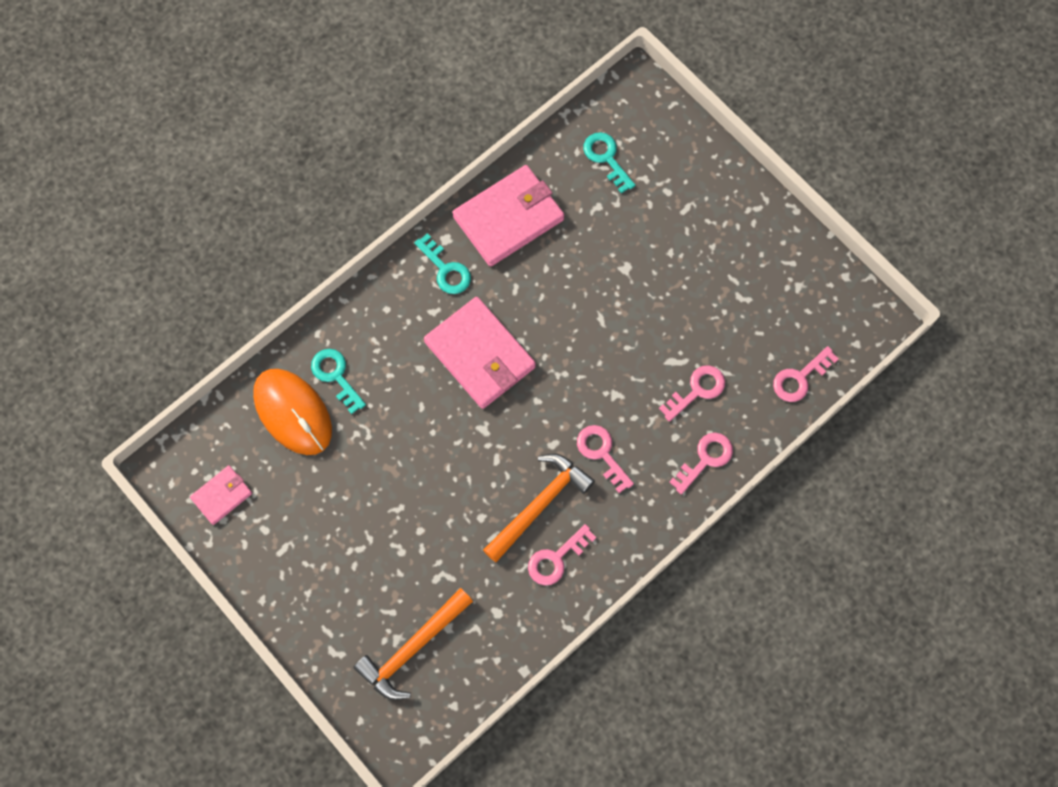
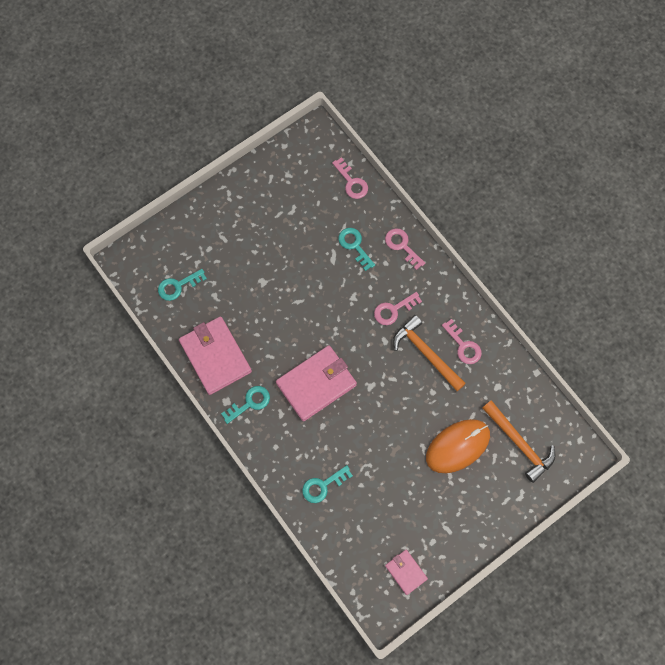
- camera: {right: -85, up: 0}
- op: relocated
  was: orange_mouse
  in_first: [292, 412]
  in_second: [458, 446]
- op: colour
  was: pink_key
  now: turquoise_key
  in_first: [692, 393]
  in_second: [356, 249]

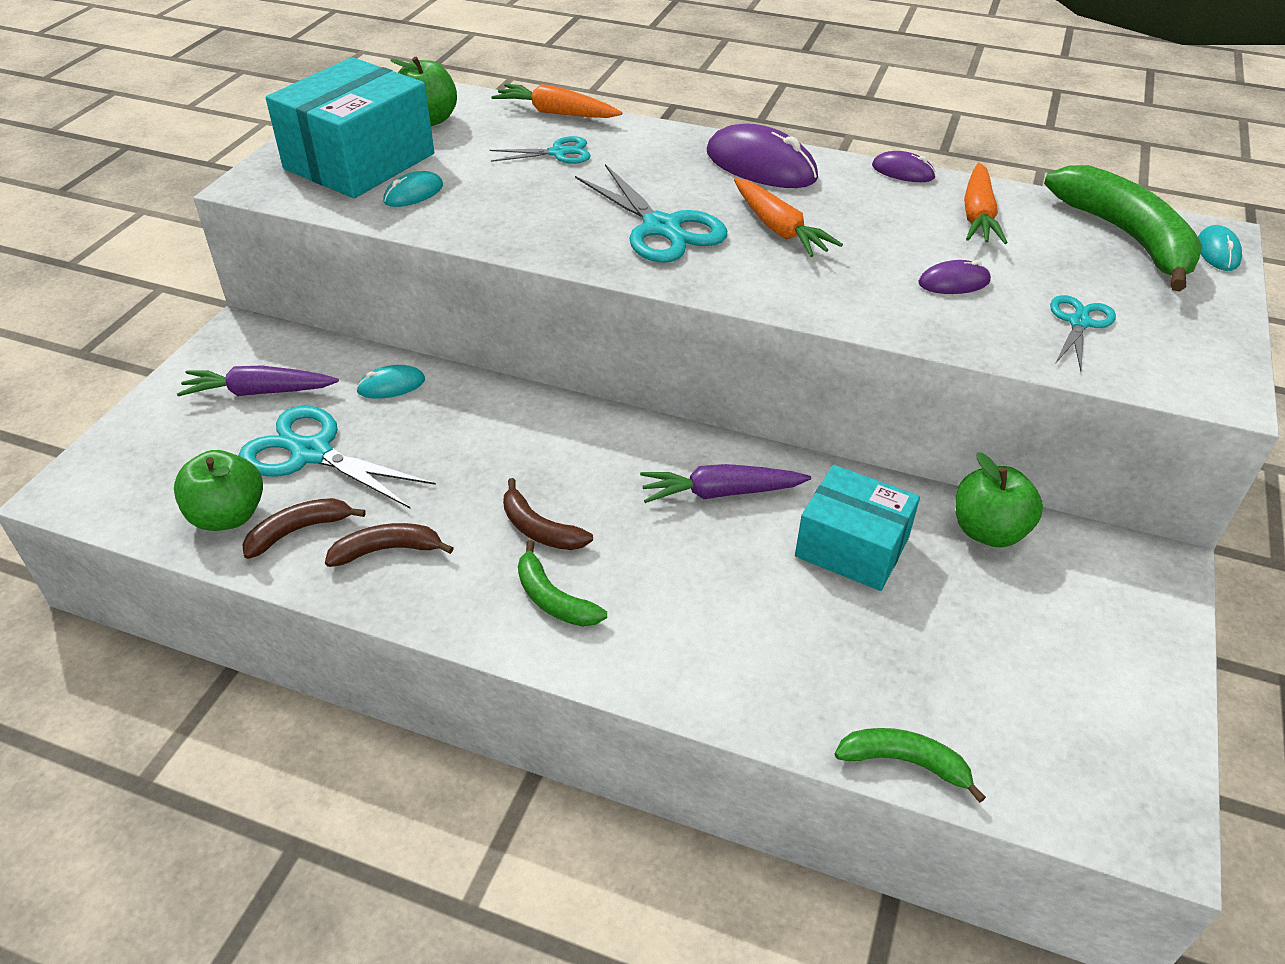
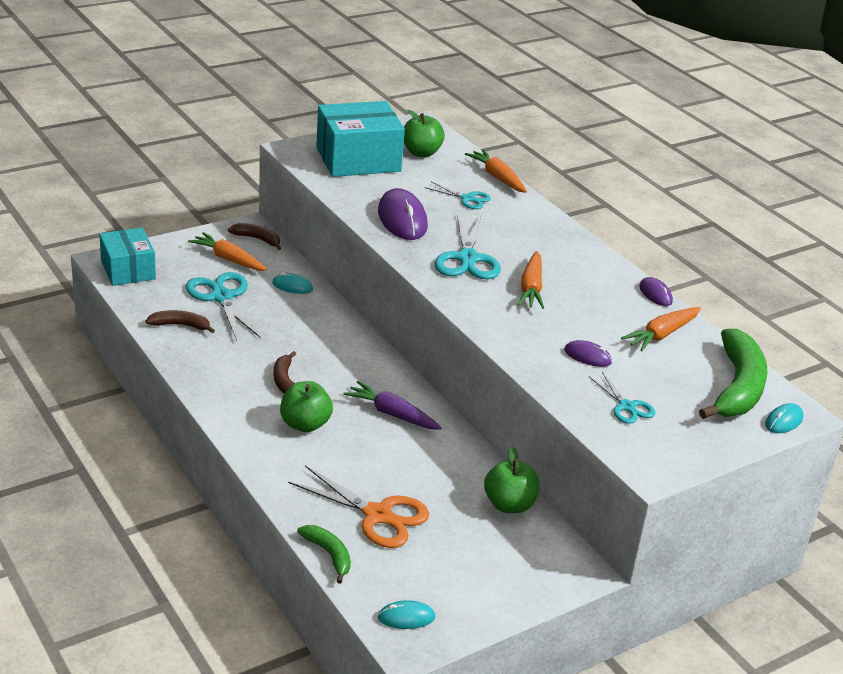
- camera: {right: 35, up: -10}
- op: missing
  was: green_banana
  in_first: [562, 583]
- op: appeared
  now: orange_scissors
  in_second: [358, 506]
- op: relocated
  was: green_apple
  in_first: [218, 490]
  in_second: [306, 406]
- op: relocated
  was: brown_banana
  in_first: [389, 545]
  in_second: [254, 236]
- op: relocated
  was: turquoise_mouse
  in_first: [413, 189]
  in_second: [406, 614]
- op: relocated
  was: purple_mouse
  in_first: [762, 156]
  in_second: [403, 214]
- op: relocated
  was: turquoise_box
  in_first: [857, 528]
  in_second: [127, 256]
- op: colour
  was: purple_carrot
  now: orange_carrot
  in_first: [258, 381]
  in_second: [227, 251]
- op: spun
  was: turquoise_scissors
  in_first: [1083, 333]
  in_second: [622, 398]
  clockwise: 90

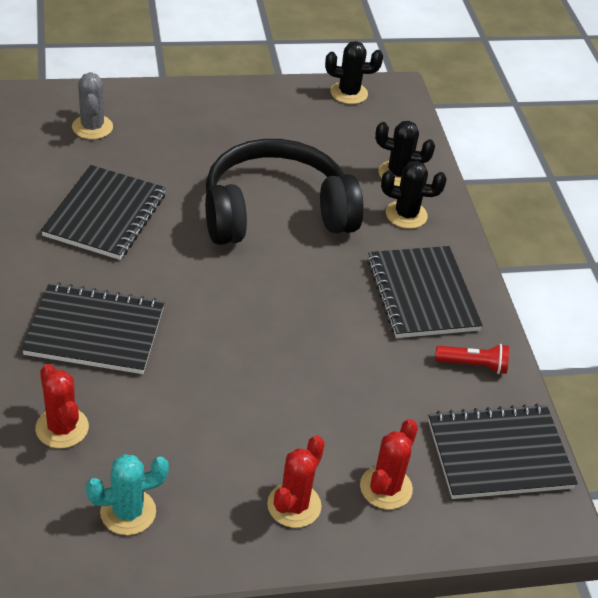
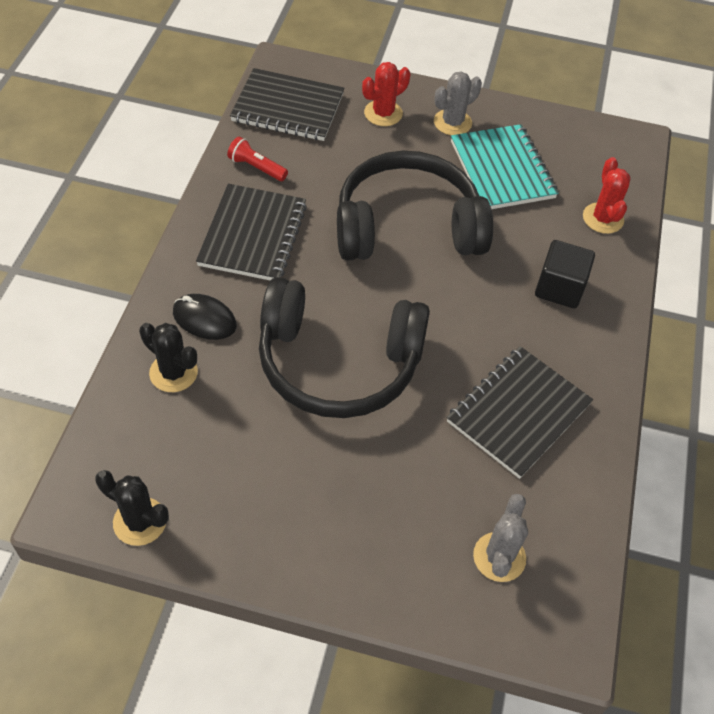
- camera: {right: -155, up: 10}
- op: missing
  was: turquoise_cactus
  in_first: [127, 494]
- op: appeared
  now: black_headphones
  in_second: [415, 205]
- op: appeared
  now: turquoise_notebook
  in_second: [504, 166]
- op: exchanged
  was: black_notebook
  now: black_cube
  in_first: [93, 328]
  in_second: [565, 274]
- op: exchanged
  was: black_cactus
  now: black_mouse
  in_first: [414, 195]
  in_second: [205, 317]
- op: colour
  was: red_cactus
  now: grey_cactus
  in_first: [296, 482]
  in_second: [458, 103]

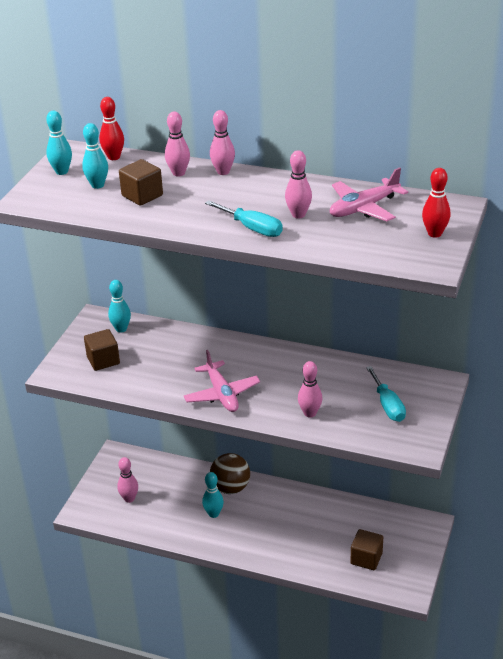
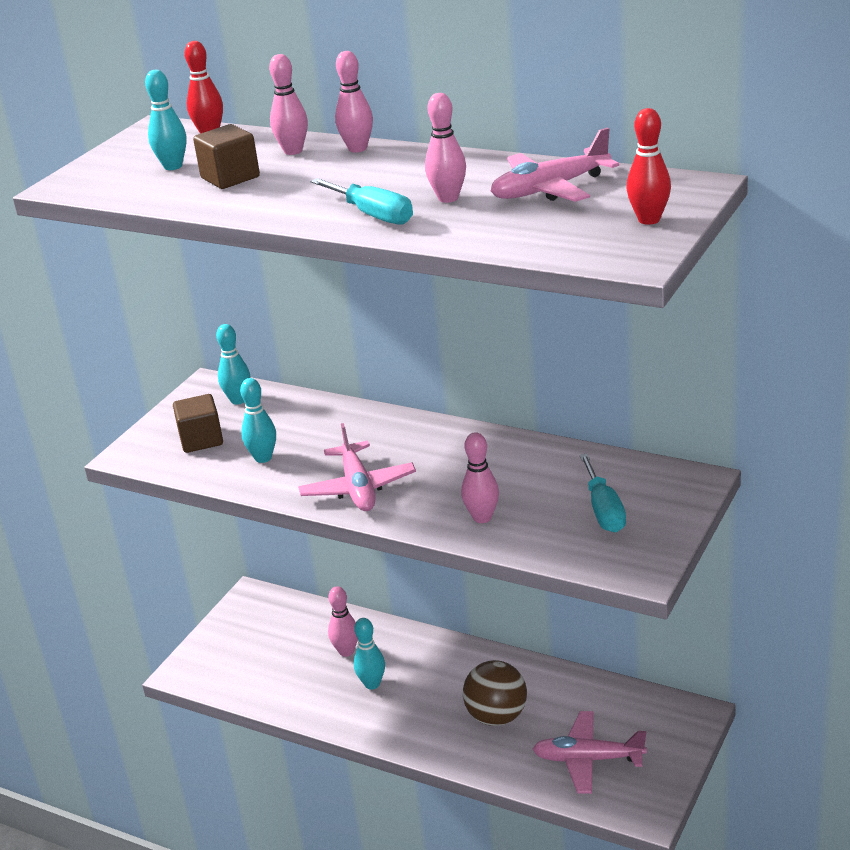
- camera: {right: 10, up: -5}
- op: relocated
  was: turquoise_bowling_pin
  in_first: [59, 143]
  in_second: [258, 420]
- op: relocated
  was: pink_bowling_pin
  in_first: [127, 480]
  in_second: [343, 621]
- op: relocated
  was: brown_ball
  in_first: [230, 473]
  in_second: [495, 693]
- op: exchanged
  was: brown_cube
  now: pink_plane
  in_first: [366, 549]
  in_second: [590, 752]

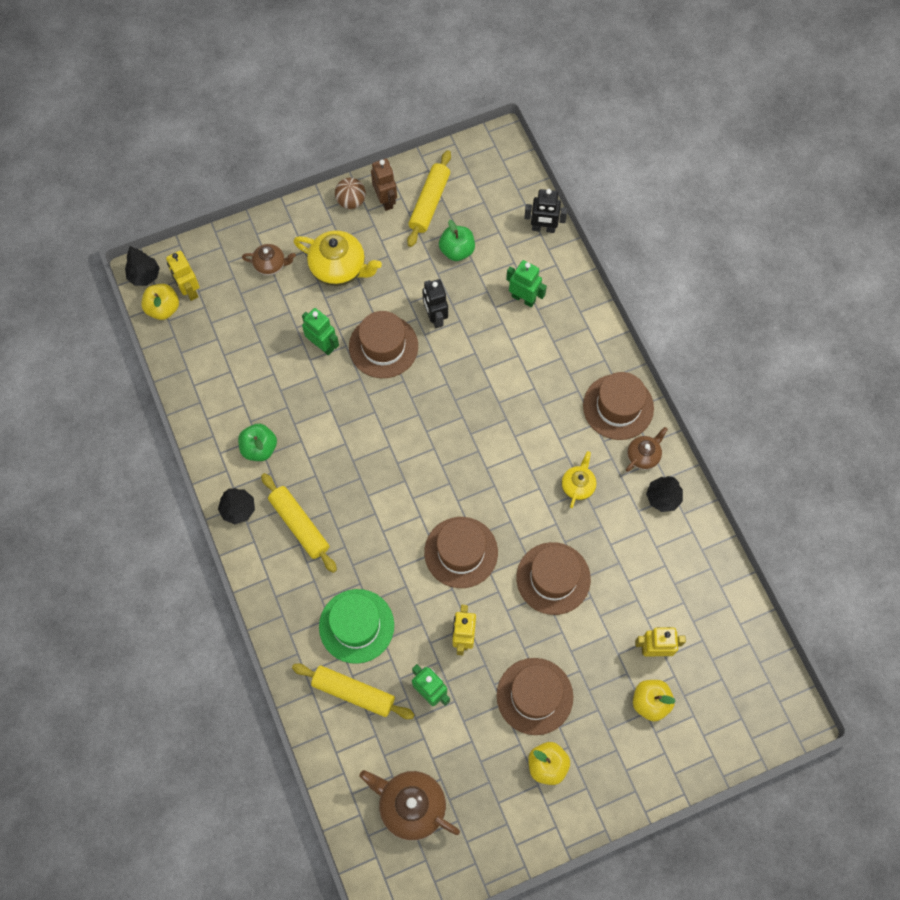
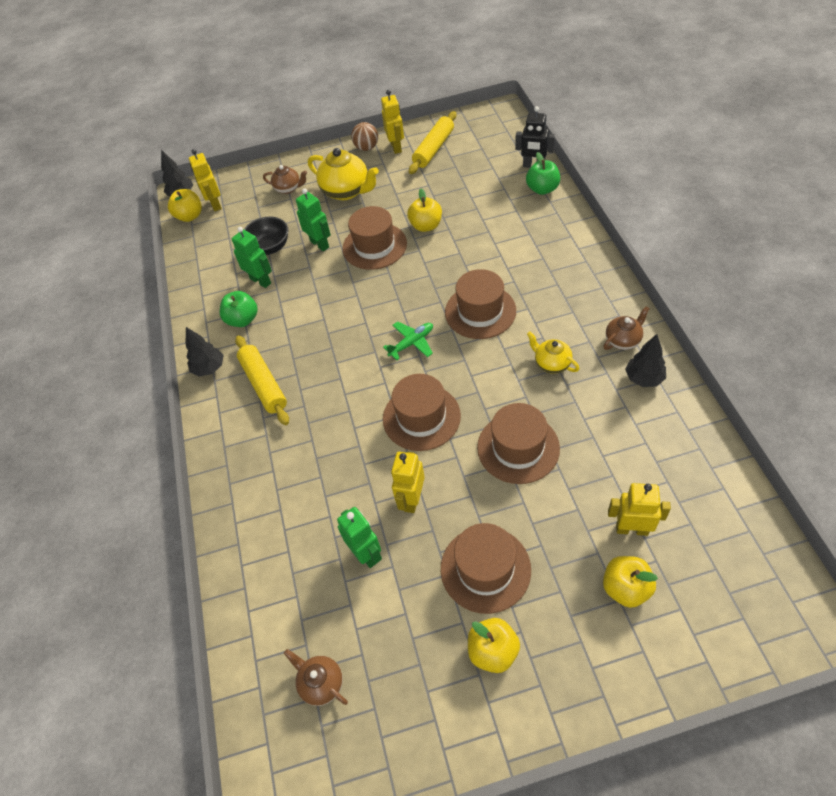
- camera: {right: 15, up: -15}
- op: missing
  was: yellow_rolling_pin
  in_first: [353, 691]
- op: missing
  was: green_hat
  in_first: [356, 626]
- op: appeared
  now: black_bowl
  in_second: [266, 236]
- op: appeared
  now: green_plane
  in_second: [408, 341]
- op: relocated
  was: green_apple
  in_first: [457, 240]
  in_second: [543, 173]
- op: relocated
  was: green_robot
  in_first: [526, 283]
  in_second: [252, 257]
- op: relocated
  was: brown_hat
  in_first: [618, 406]
  in_second: [480, 304]
- op: exchanged
  was: black_robot
  now: yellow_apple
  in_first: [435, 303]
  in_second: [424, 210]
- op: colour
  was: brown_robot
  now: yellow_robot
  in_first: [384, 185]
  in_second: [392, 122]
- op: spun
  was: yellow_teapot
  in_first: [579, 479]
  in_second: [553, 352]
  clockwise: -75
- op: size
  was: brown_teapot
  in_first: [409, 805]
  in_second: [316, 677]
  ratio: 0.57

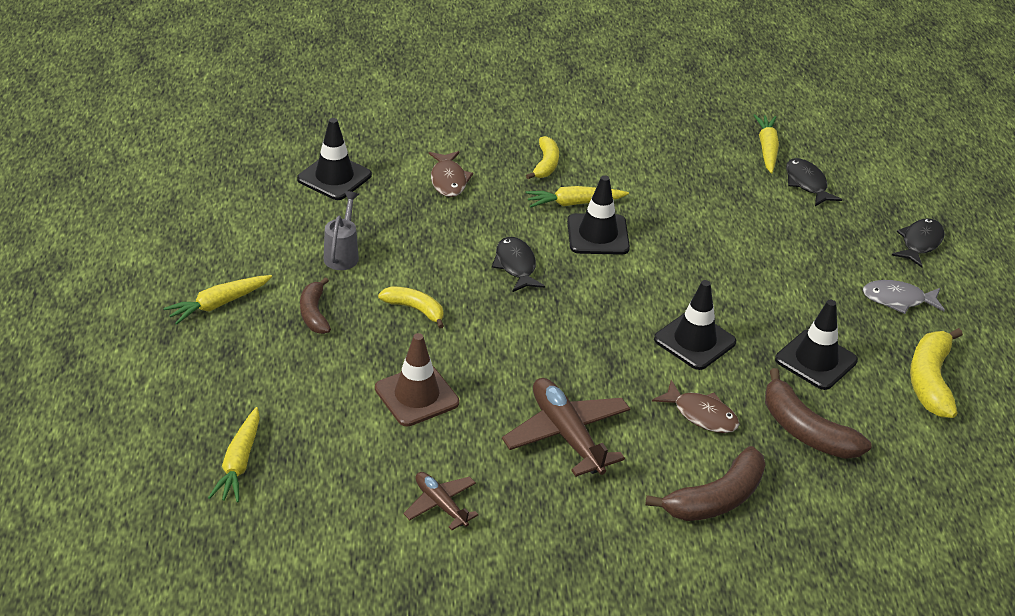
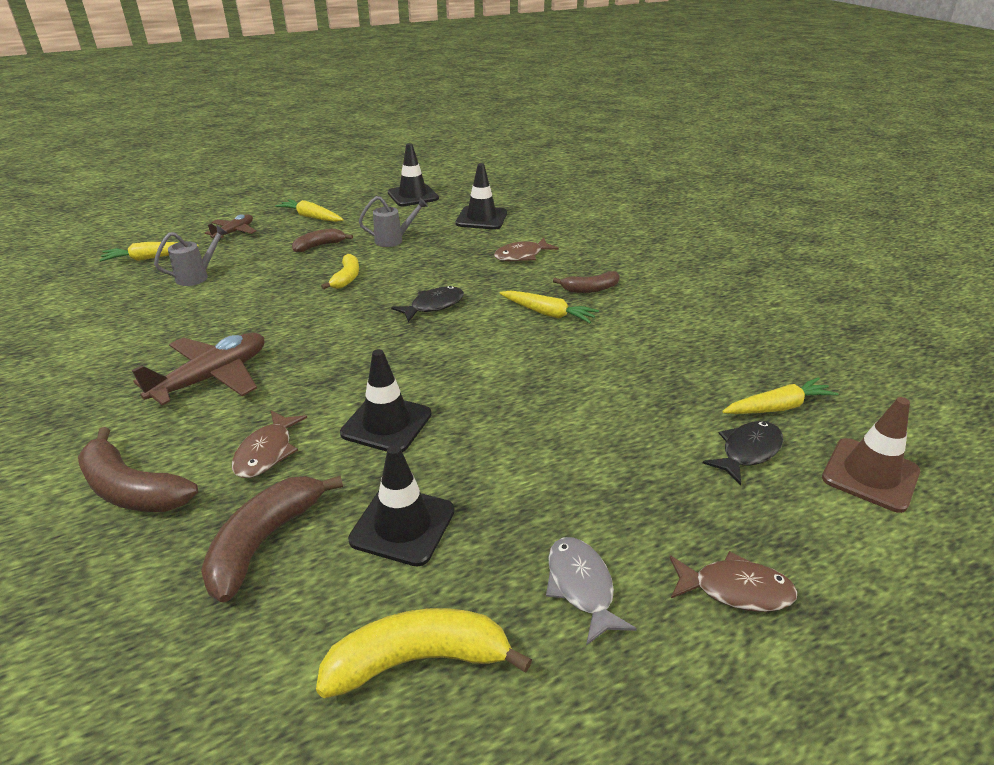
- camera: {right: 70, up: -5}
- op: appeared
  now: grey_watering_can
  in_second: [191, 256]
- op: relocated
  was: brown_traffic_cone
  in_first: [417, 379]
  in_second: [871, 455]
- op: relocated
  was: brown_plane
  in_first: [441, 501]
  in_second: [230, 227]
- op: relocated
  was: black_traffic_cone
  in_first: [598, 215]
  in_second: [413, 174]
- op: colour
  was: yellow_banana
  now: brown_banana
  in_first: [542, 157]
  in_second: [586, 282]
- op: colour
  was: black_fish
  now: brown_fish
  in_first: [918, 243]
  in_second: [733, 581]
- op: spun
  was: yellow_carrot
  in_first: [577, 197]
  in_second: [549, 306]
  clockwise: 150

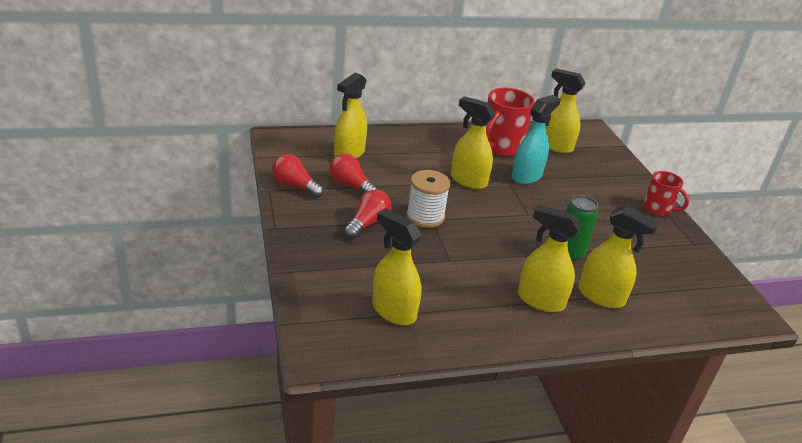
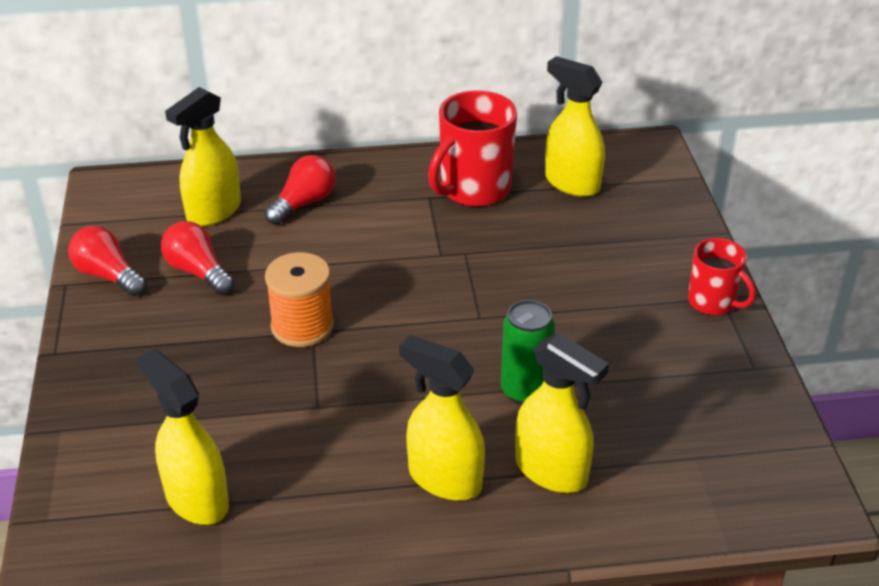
- camera: {right: 10, up: 5}
- op: missing
  was: yellow_spray_bottle
  in_first: [473, 142]
- op: missing
  was: turquoise_spray_bottle
  in_first: [536, 139]
- op: relocated
  was: red_light_bulb
  in_first: [368, 214]
  in_second: [300, 190]
- op: colour
  was: white_spool
  now: orange_spool
  in_first: [428, 199]
  in_second: [299, 299]

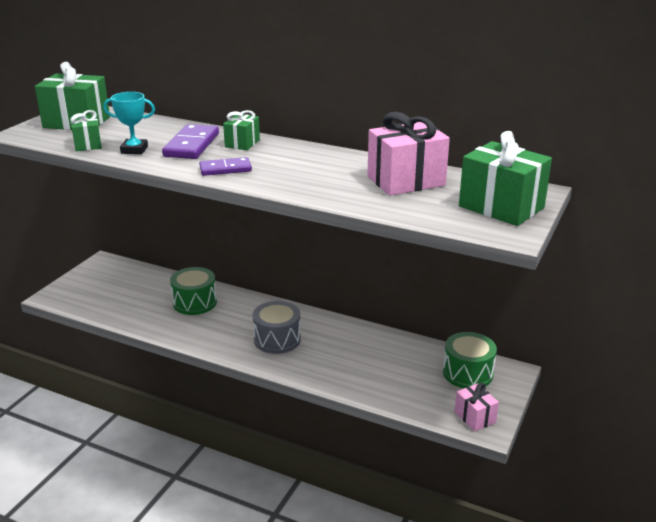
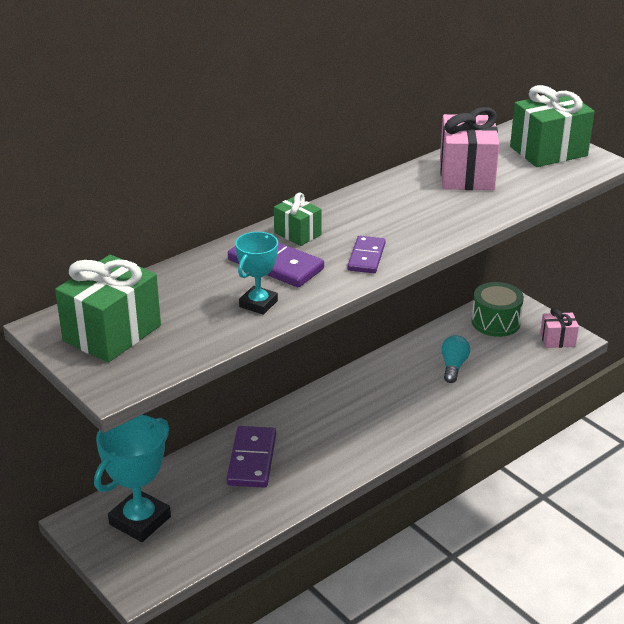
- camera: {right: -65, up: 5}
- op: missing
  was: green_gift
  in_first: [86, 130]
- op: missing
  was: grey_drum
  in_first: [277, 327]
- op: appeared
  now: turquoise_trophy
  in_second: [132, 478]
- op: appeared
  now: turquoise_light_bulb
  in_second: [455, 359]
- op: exchanged
  was: green_drum
  now: purple_domino
  in_first: [193, 291]
  in_second: [251, 457]

